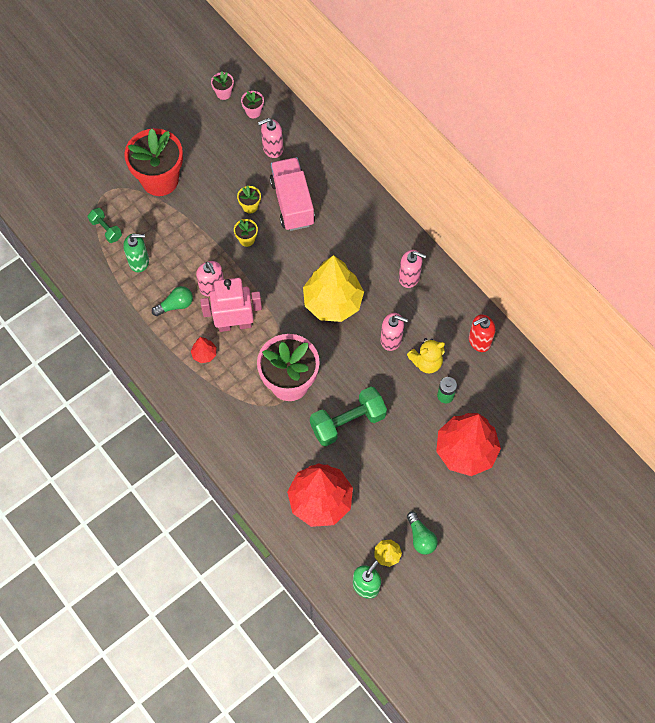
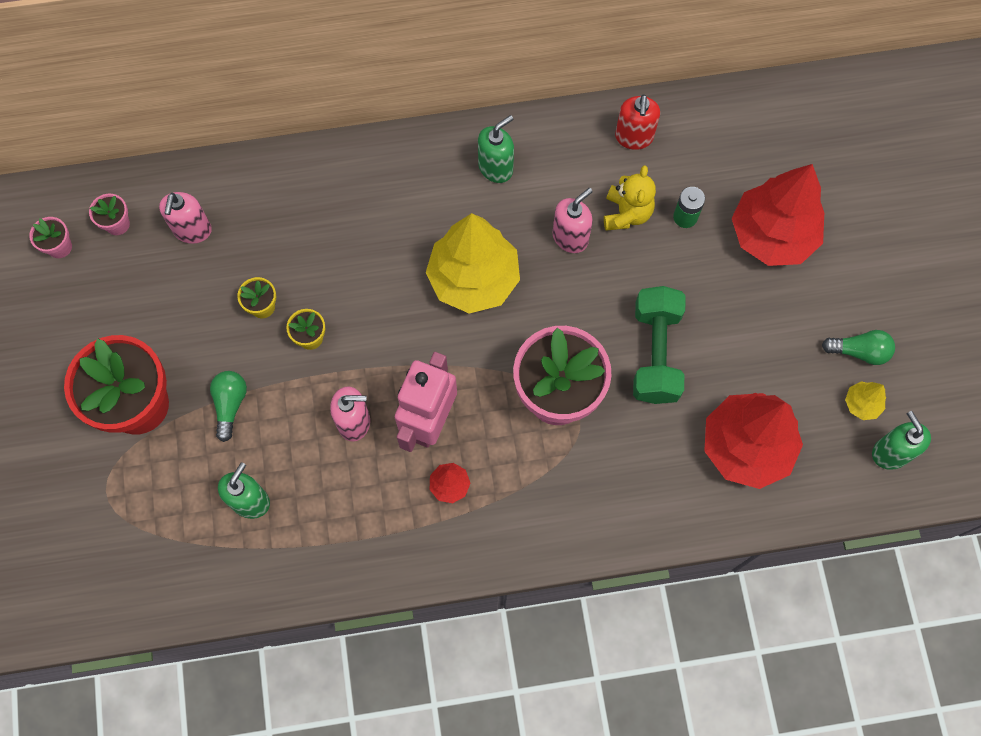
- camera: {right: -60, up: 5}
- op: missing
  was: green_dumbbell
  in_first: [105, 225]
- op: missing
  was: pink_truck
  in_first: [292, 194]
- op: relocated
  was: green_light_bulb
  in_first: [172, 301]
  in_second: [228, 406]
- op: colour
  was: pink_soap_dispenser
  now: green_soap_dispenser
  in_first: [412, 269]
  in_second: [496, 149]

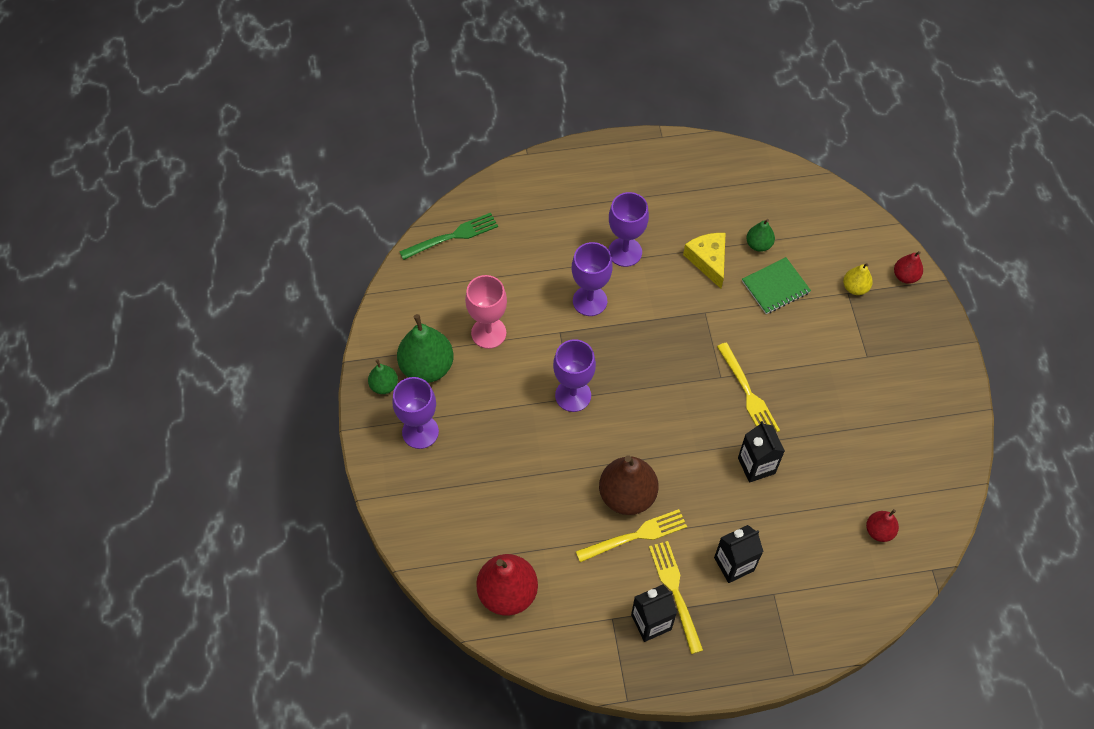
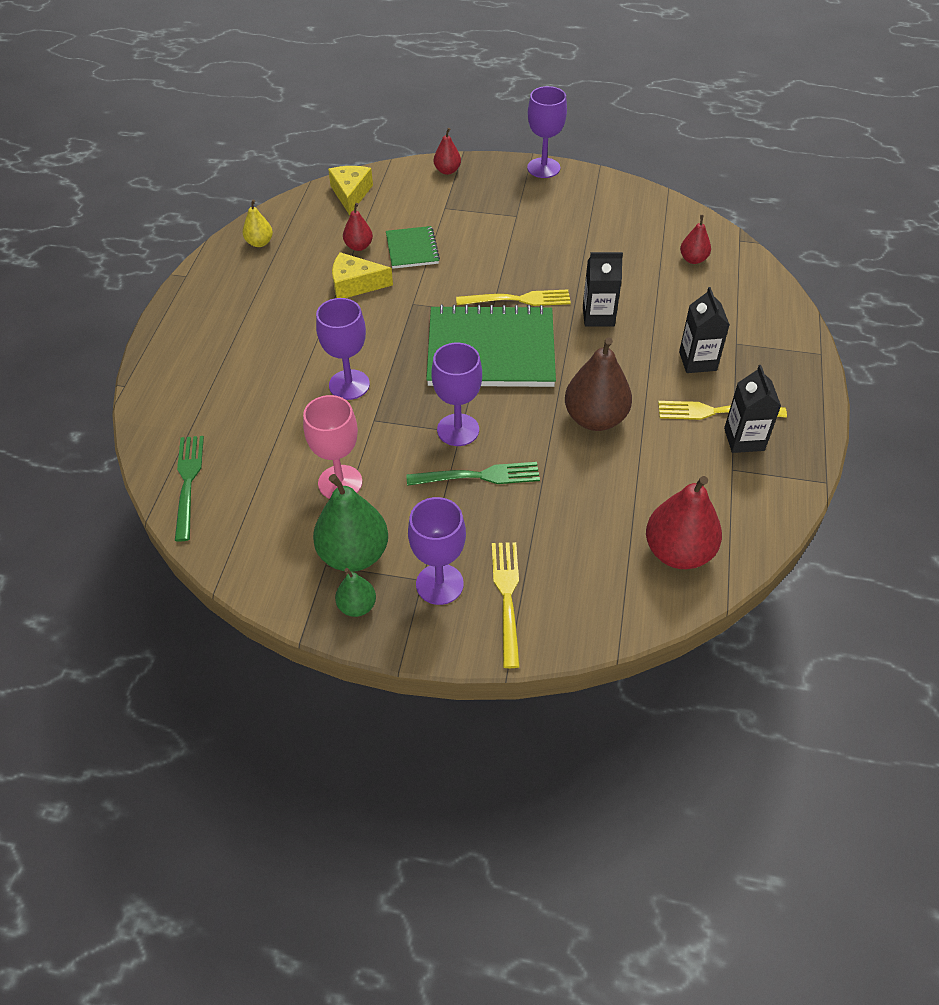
- camera: {right: -70, up: -10}
- op: appeared
  now: yellow_cheese
  in_second: [350, 190]
- op: appeared
  now: green_fork
  in_second: [473, 474]
- op: appeared
  now: green_notebook
  in_second: [491, 345]
- op: relocated
  was: yellow_fork
  in_first: [631, 535]
  in_second: [506, 605]
- op: relocated
  was: purple_goblet
  in_first: [628, 229]
  in_second: [547, 132]
- op: relocated
  was: yellow_pear
  in_first: [858, 279]
  in_second: [257, 223]
- op: colour
  was: green_pear
  now: red_pear
  in_first: [760, 235]
  in_second: [358, 227]

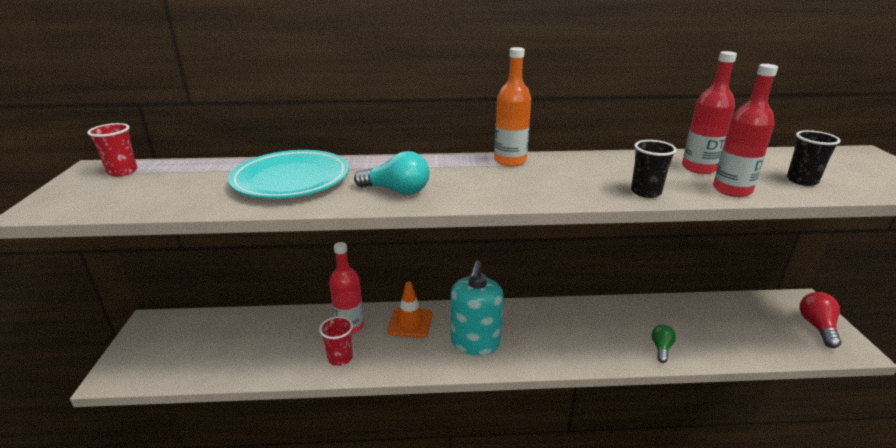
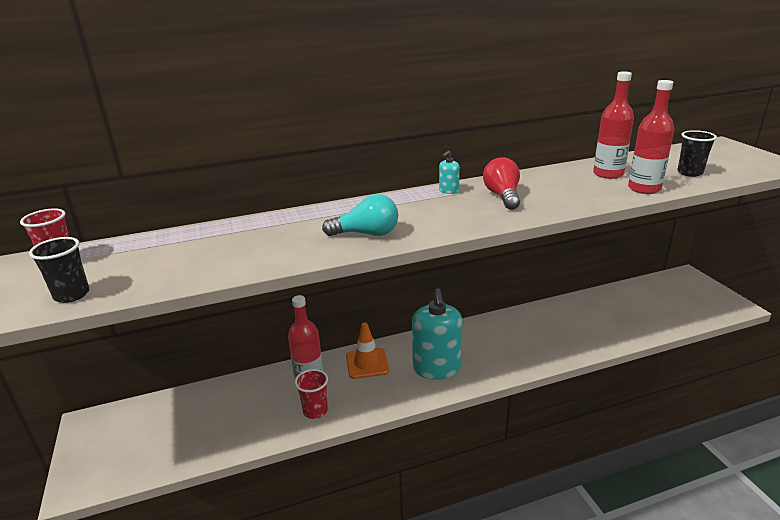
- camera: {right: -15, up: 0}
- op: missing
  was: turquoise_plate
  in_first: [288, 174]
- op: missing
  was: green_light_bulb
  in_first: [664, 344]
- op: relocated
  was: black_cup
  in_first: [654, 169]
  in_second: [59, 270]
- op: relocated
  was: red_light_bulb
  in_first: [821, 320]
  in_second: [501, 183]
- op: exchanged
  was: orange_bottle
  now: turquoise_soap_dispenser
  in_first: [512, 107]
  in_second: [449, 172]

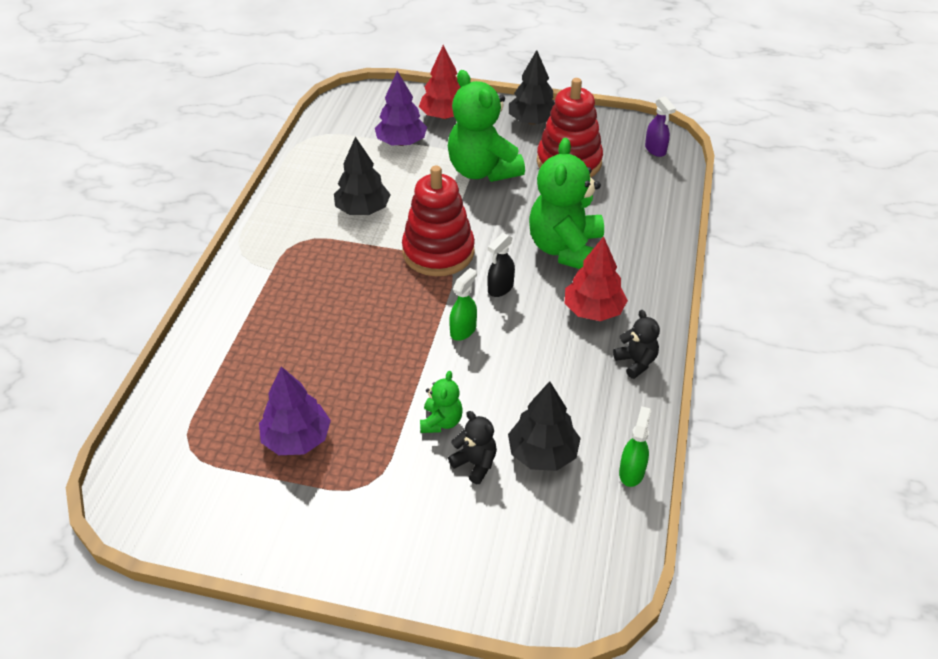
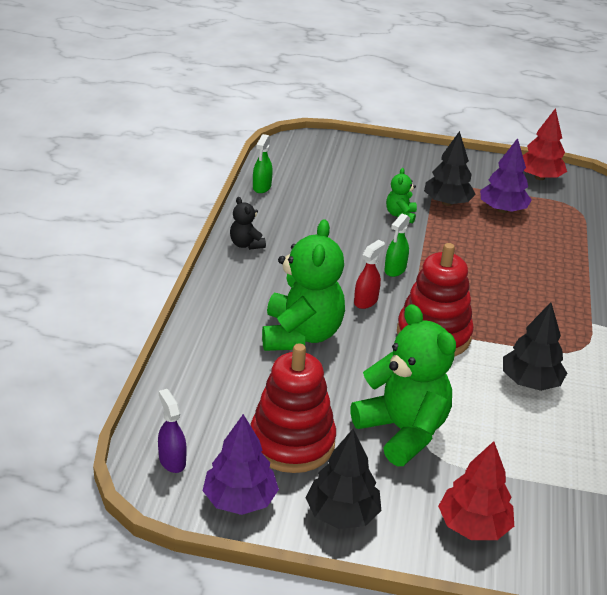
- camera: {right: 175, up: -10}
- op: missing
  was: black_teddy_bear
  in_first: [472, 447]
- op: relocated
  was: purple_tree
  in_first: [401, 108]
  in_second: [241, 464]
- op: relocated
  was: black_tree
  in_first: [544, 426]
  in_second: [450, 168]
- op: relocated
  was: red_tree
  in_first: [596, 279]
  in_second: [545, 144]
- op: colour
  was: black_spray_bottle
  now: red_spray_bottle
  in_first: [501, 265]
  in_second: [369, 274]

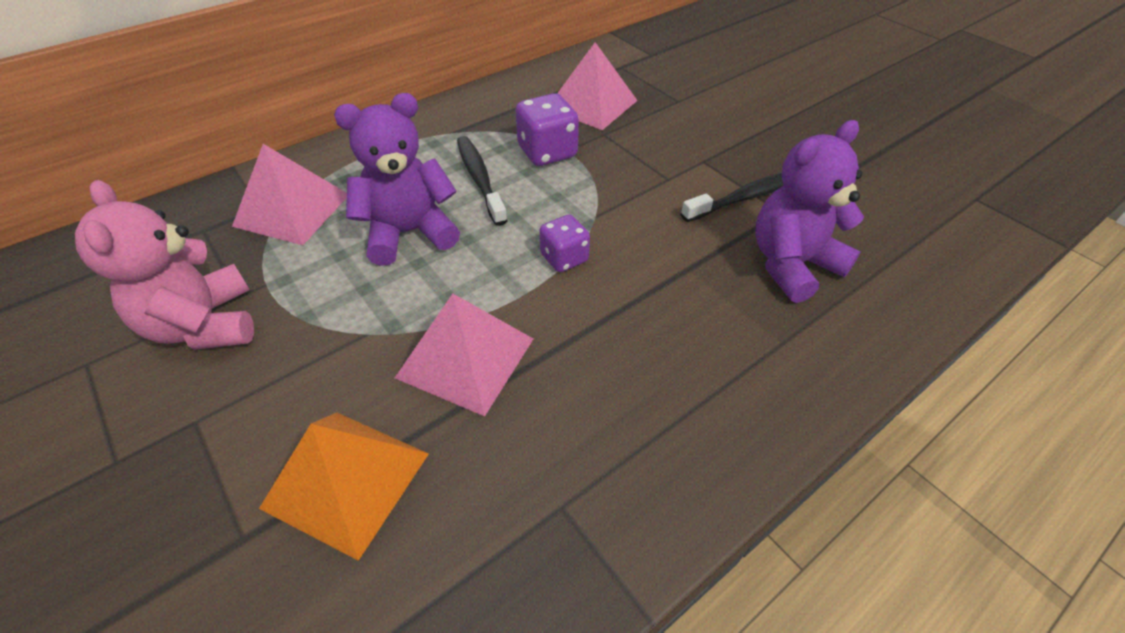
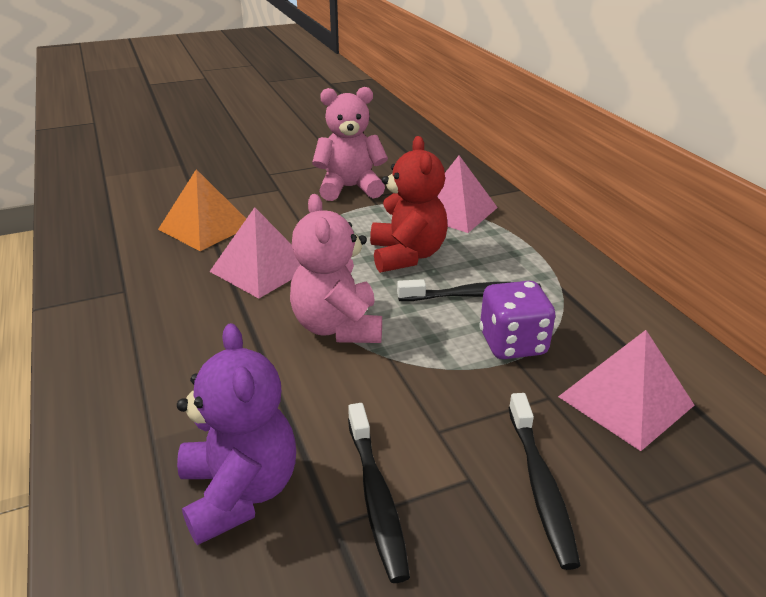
- camera: {right: 105, up: -15}
- op: appeared
  now: black_toothbrush
  in_second: [545, 481]
- op: exchanged
  was: purple_dice
  now: pink_teddy_bear
  in_first: [564, 243]
  in_second: [336, 268]
- op: colour
  was: purple_teddy_bear
  now: red_teddy_bear
  in_first: [397, 179]
  in_second: [409, 204]

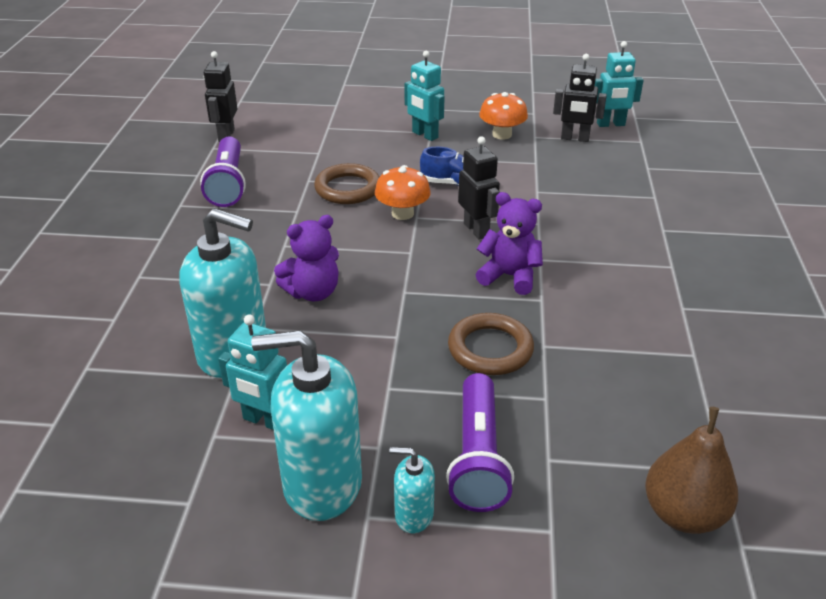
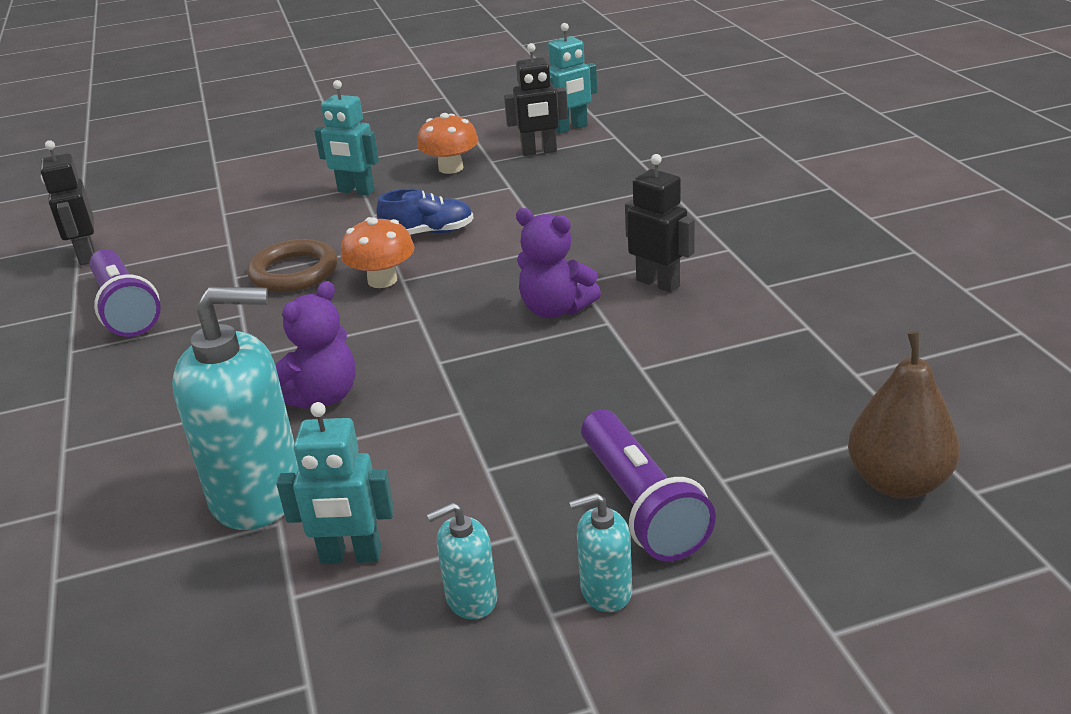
- camera: {right: -20, up: -5}
- op: missing
  was: brown_ring
  in_first: [491, 344]
- op: relocated
  was: black_robot
  in_first: [479, 188]
  in_second: [660, 223]
- op: spun
  was: purple_teddy_bear
  in_first: [509, 243]
  in_second: [558, 263]
  clockwise: -150
- op: size
  was: turquoise_soap_dispenser
  in_first: [306, 425]
  in_second: [461, 561]
  ratio: 0.47

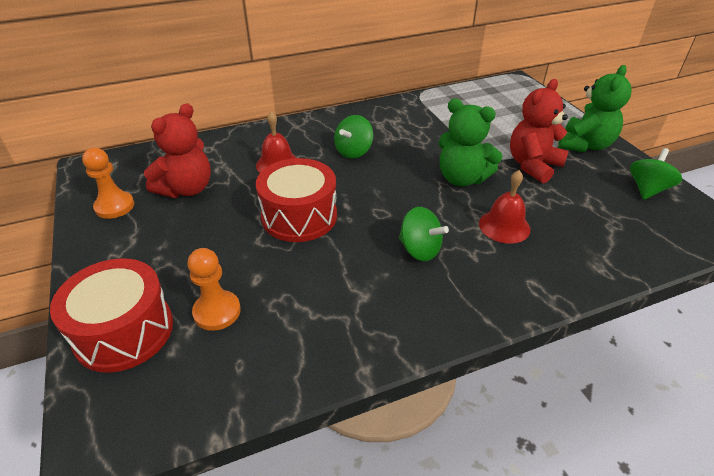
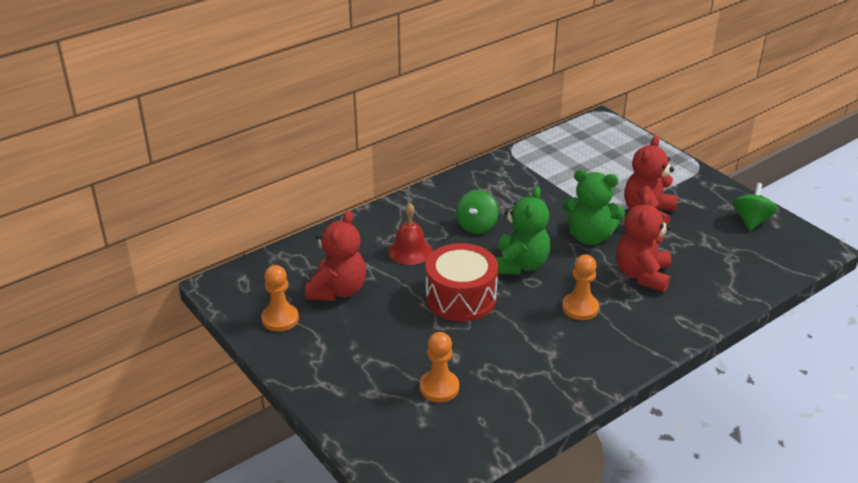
- camera: {right: -15, up: -5}
- op: missing
  was: red_drum
  in_first: [111, 315]
- op: relocated
  was: green_teddy_bear
  in_first: [595, 108]
  in_second: [522, 230]
- op: exchanged
  was: green_spinning_top
  now: orange_pawn
  in_first: [424, 234]
  in_second: [580, 287]
- op: exchanged
  was: red_bell
  now: red_teddy_bear
  in_first: [504, 207]
  in_second: [643, 242]

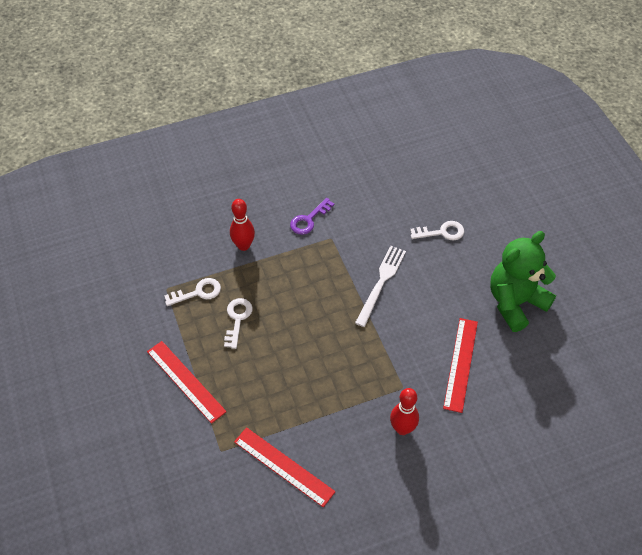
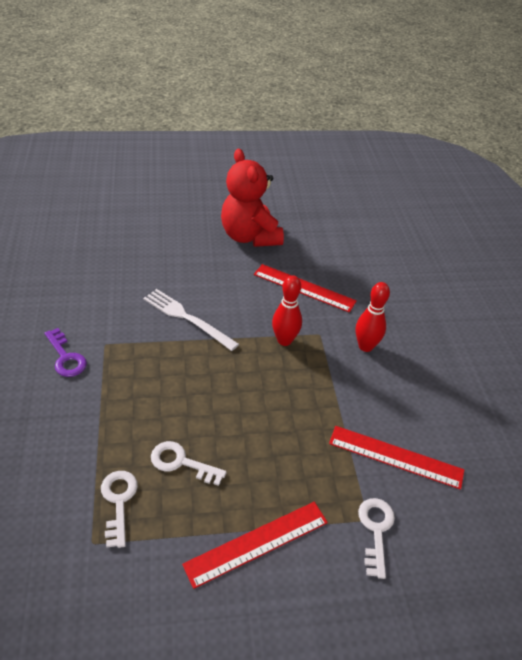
- camera: {right: -80, up: -10}
- op: relocated
  was: red_bowling_pin
  in_first: [242, 225]
  in_second: [287, 310]
- op: relocated
  was: white_key
  in_first: [437, 230]
  in_second: [376, 538]
- op: colour
  was: green_teddy_bear
  now: red_teddy_bear
  in_first: [523, 281]
  in_second: [252, 197]
- op: spun
  was: red_ruler
  in_first: [285, 467]
  in_second: [396, 458]
  clockwise: 60

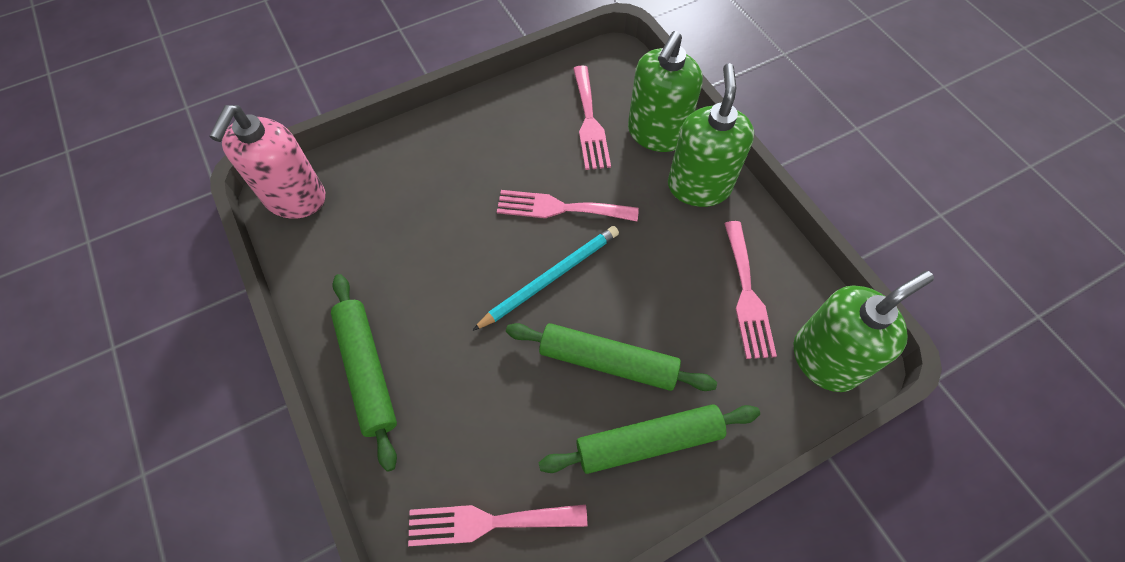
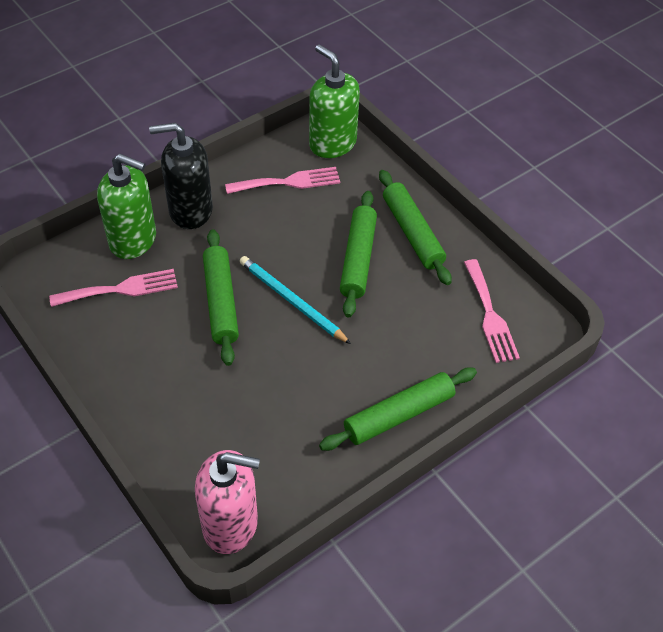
- camera: {right: -100, up: -10}
- op: exchanged
  was: pink_fork
  now: green_rolling_pin
  in_first: [568, 205]
  in_second: [221, 297]
- op: colour
  was: green_soap_dispenser
  now: black_soap_dispenser
  in_first: [711, 135]
  in_second: [181, 176]

